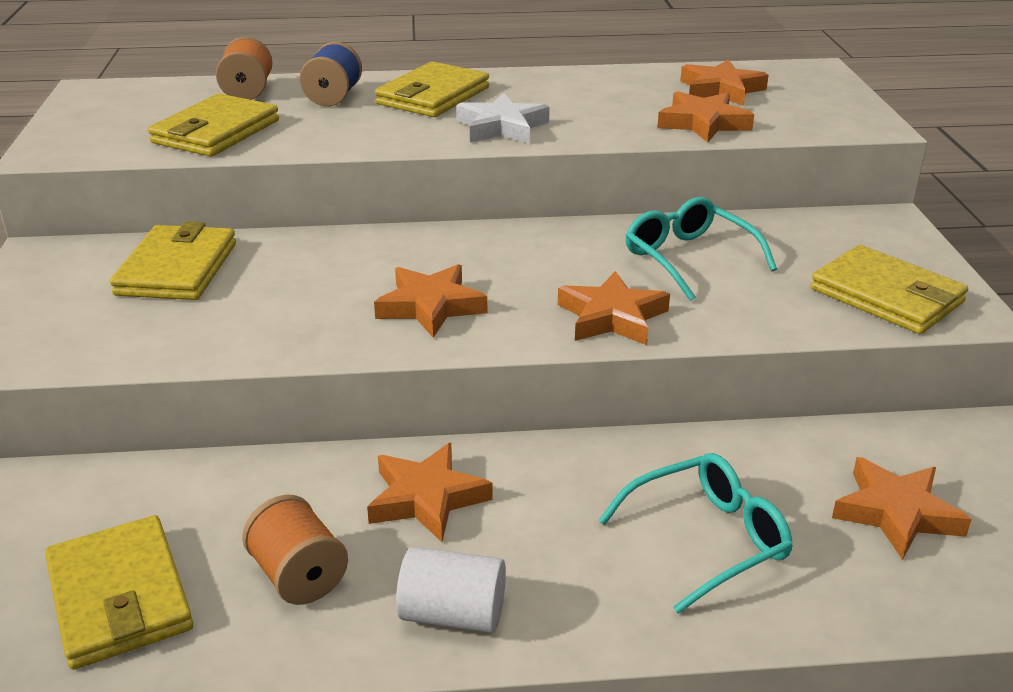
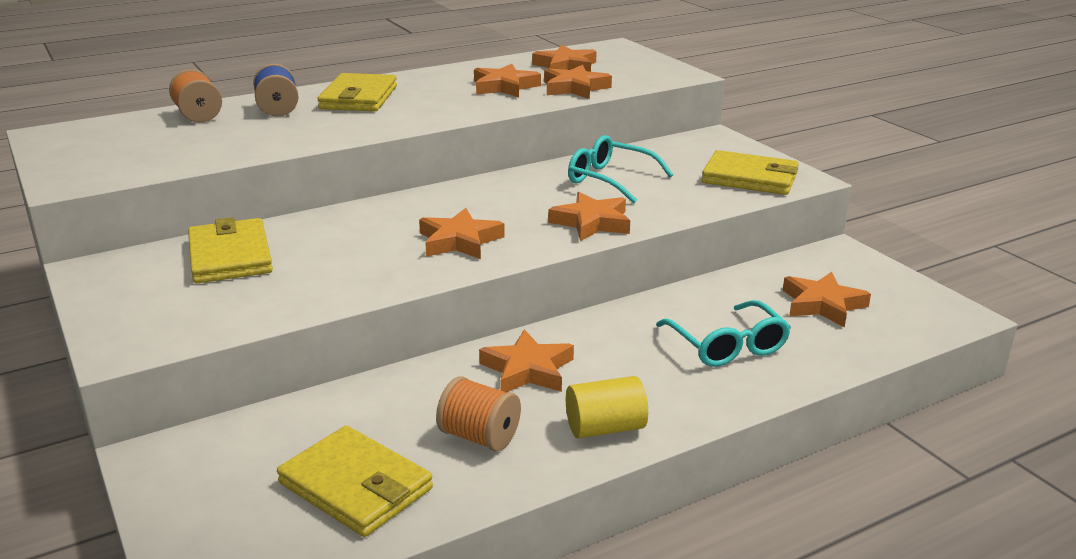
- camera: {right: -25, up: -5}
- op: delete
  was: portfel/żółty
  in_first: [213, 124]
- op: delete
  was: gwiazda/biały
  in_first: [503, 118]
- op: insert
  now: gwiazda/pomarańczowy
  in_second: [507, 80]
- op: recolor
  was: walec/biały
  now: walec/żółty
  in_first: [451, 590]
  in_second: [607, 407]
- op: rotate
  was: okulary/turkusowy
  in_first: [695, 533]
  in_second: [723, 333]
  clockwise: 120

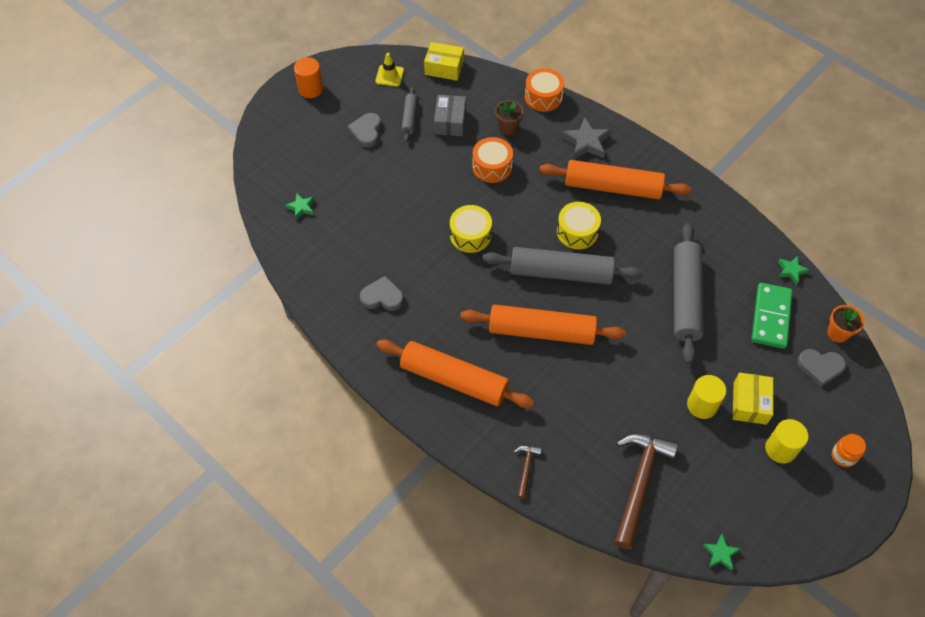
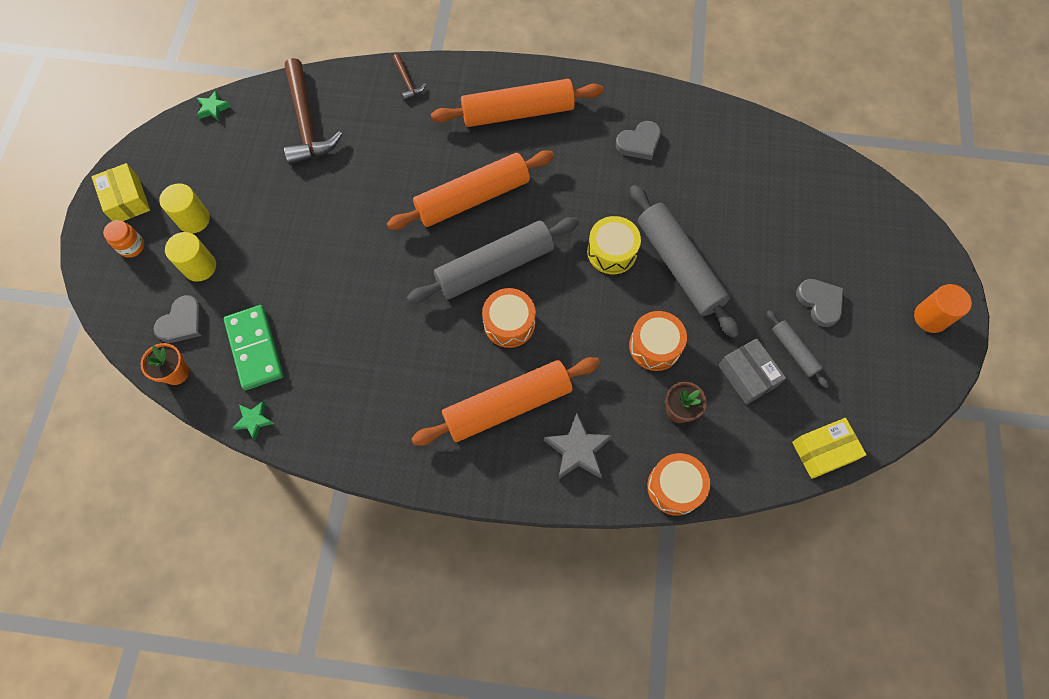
- camera: {right: 145, up: 10}
- op: delete
  was: gwiazda/zielony
  in_first: [299, 206]
- op: delete
  was: pachołek/żółty
  in_first: [389, 70]
- op: move
  was: wałek do ciasta/szary
  in_first: [689, 293]
  in_second: [685, 261]
- op: move
  was: walec/żółty
  in_first: [706, 397]
  in_second: [190, 257]
- op: move
  was: pudełko/żółty
  in_first: [753, 399]
  in_second: [120, 192]
- op: recolor
  was: bęben/żółty
  now: bęben/pomarańczowy
  in_first: [579, 226]
  in_second: [509, 318]
- op: rotate
  was: serce/szary
  in_first: [821, 368]
  in_second: [177, 319]
  clockwise: 150

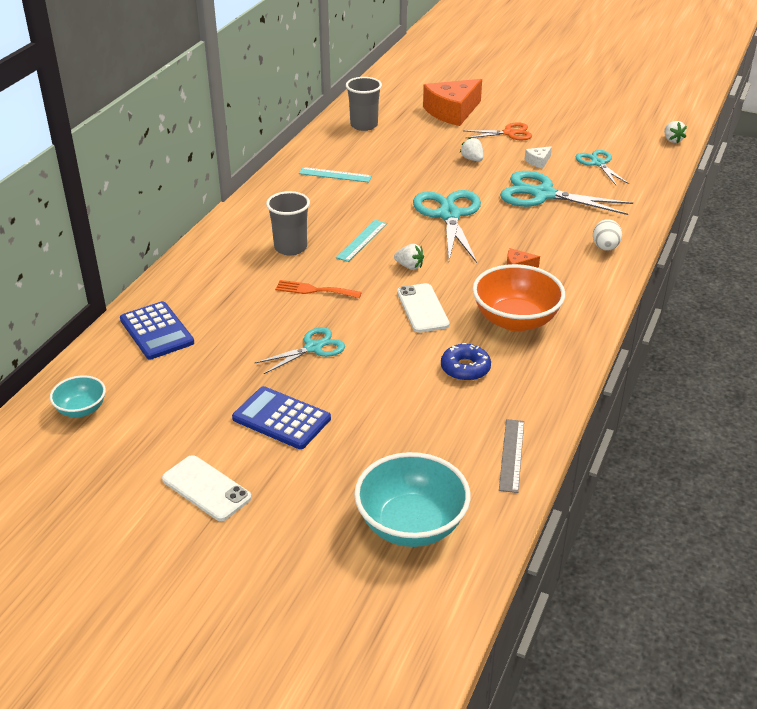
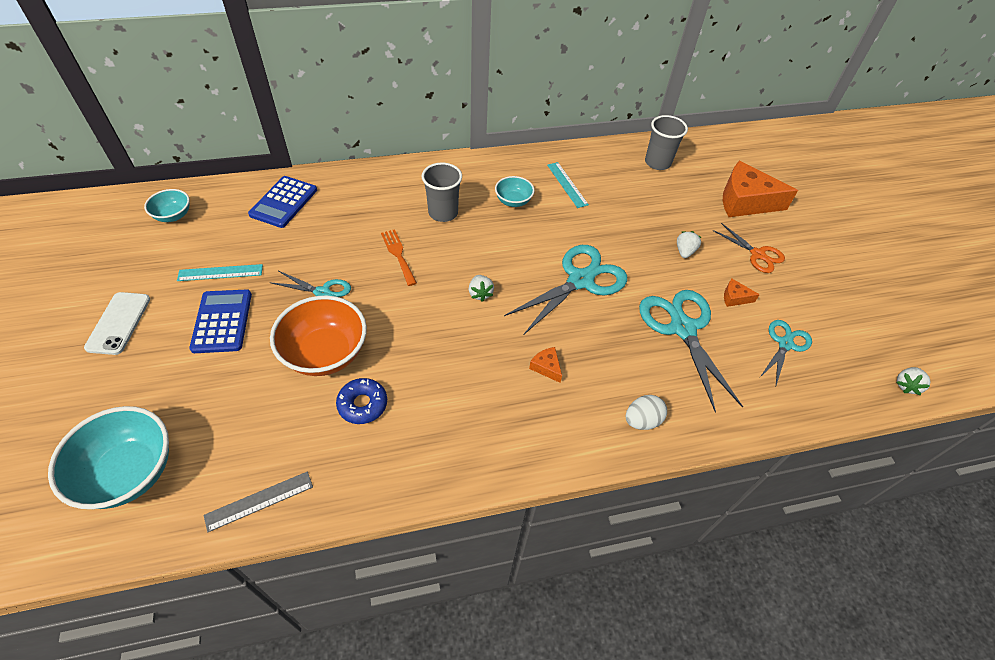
- camera: {right: 50, up: 15}
- op: delete
  was: telefon/biały
  in_first: [423, 308]
- op: insert
  now: miska/turkusowy
  in_second: [515, 191]
- op: move
  was: linijka/turkusowy
  in_first: [361, 241]
  in_second: [220, 272]
- op: move
  was: miska/pomarańczowy
  in_first: [518, 298]
  in_second: [318, 335]
- op: recolor
  was: ser/biały
  now: ser/pomarańczowy
  in_first: [538, 157]
  in_second: [742, 293]

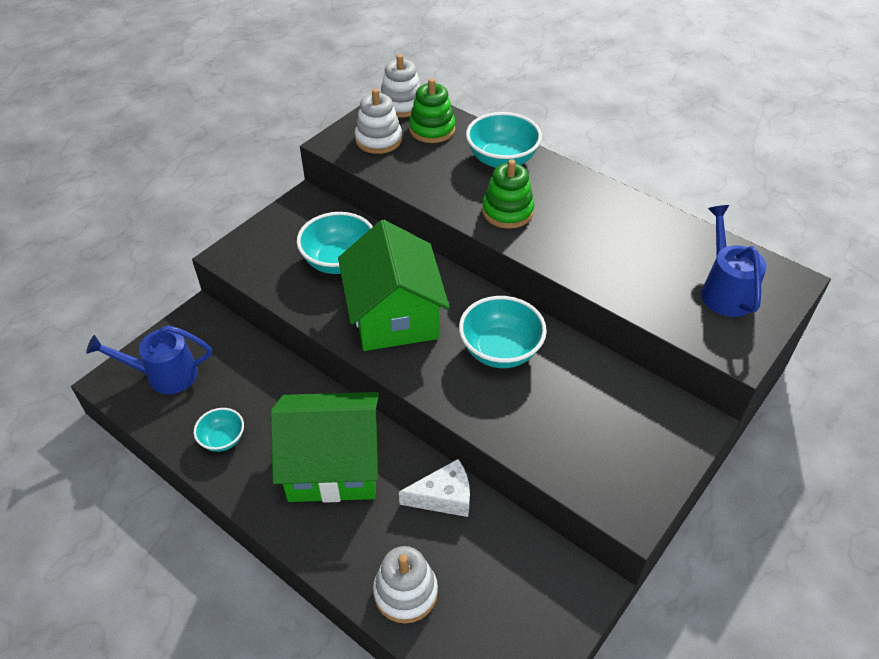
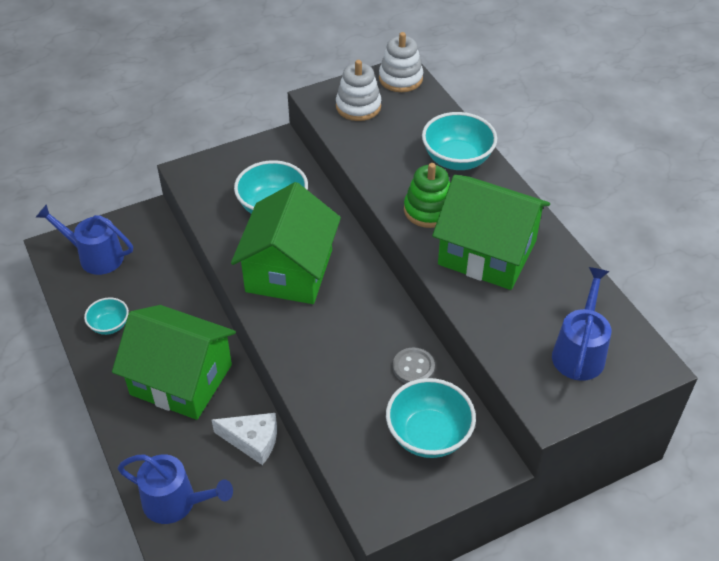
- camera: {right: 25, up: 0}
- op: delete
  was: zabawka nakładanka/zielony
  in_first: [432, 110]
- op: insert
  now: guzik/szary
  in_second: [414, 365]
- op: insert
  now: domek/zielony
  in_second: [491, 232]
- op: move
  was: miska/turkusowy
  in_first: [503, 332]
  in_second: [431, 418]
- op: replace
  was: zabawka nakładanka/biały
  now: konewka/niebieski
  in_first: [405, 584]
  in_second: [175, 489]

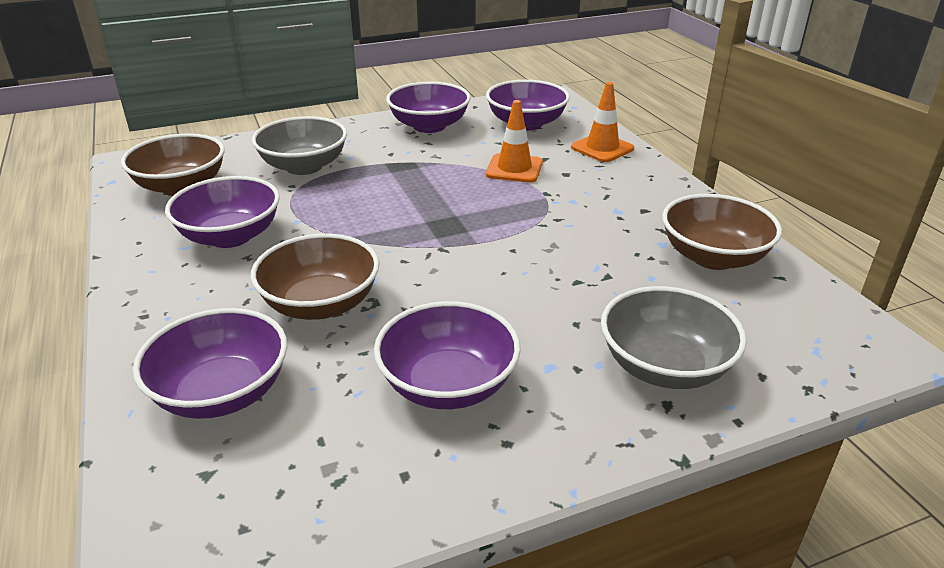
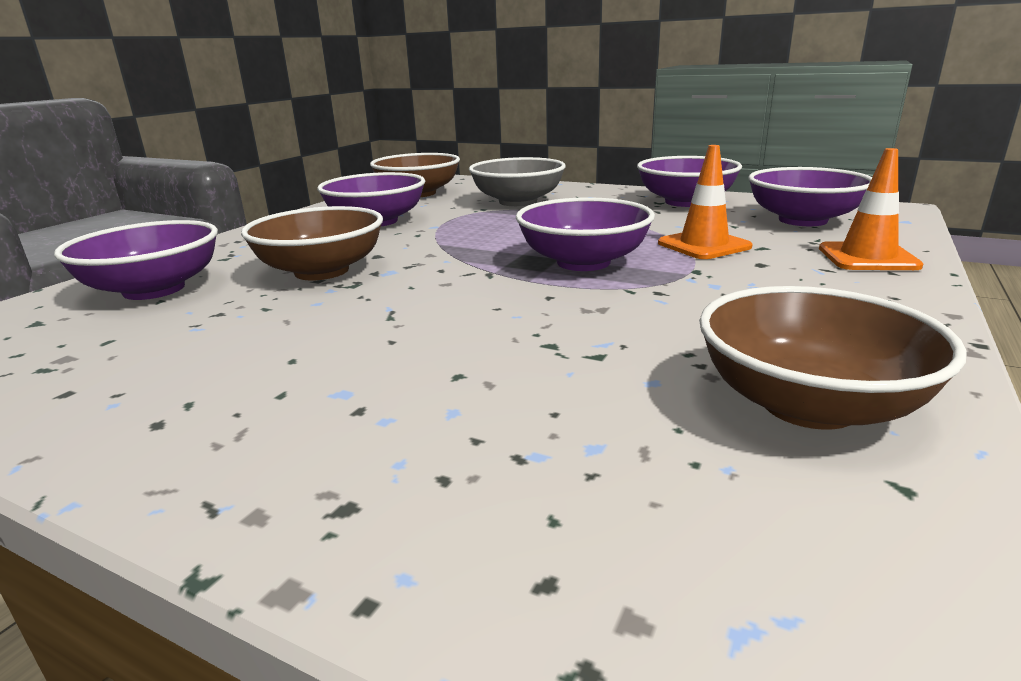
- camera: {right: 50, up: -10}
- op: delete
  was: miska/szary
  in_first: [674, 337]
- op: move
  was: miska/fioletowy
  in_first: [447, 355]
  in_second: [585, 234]

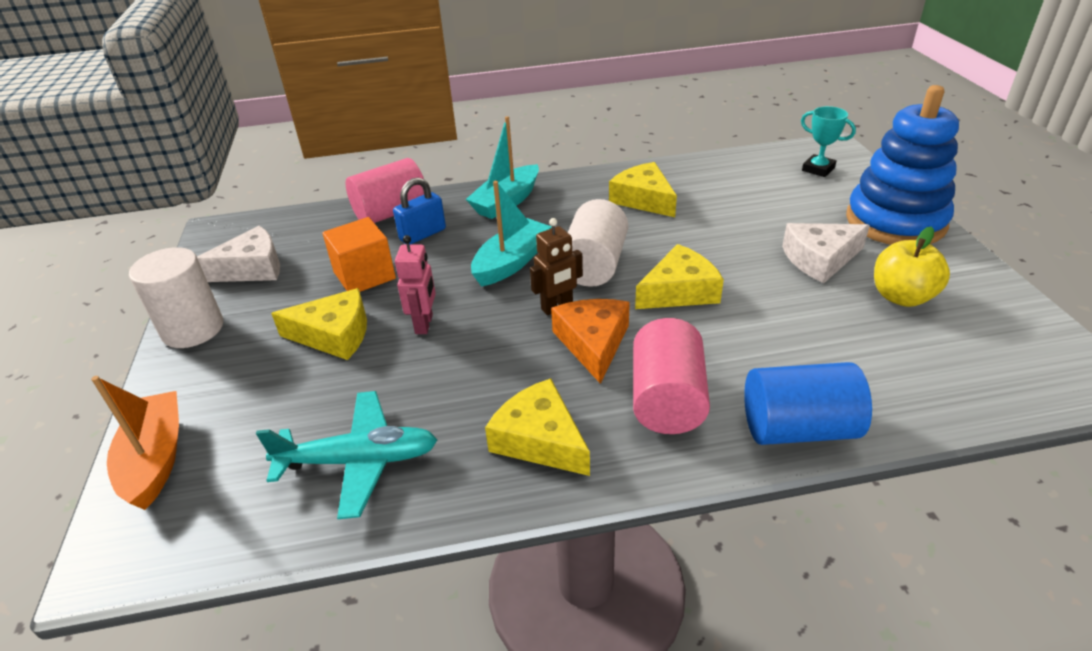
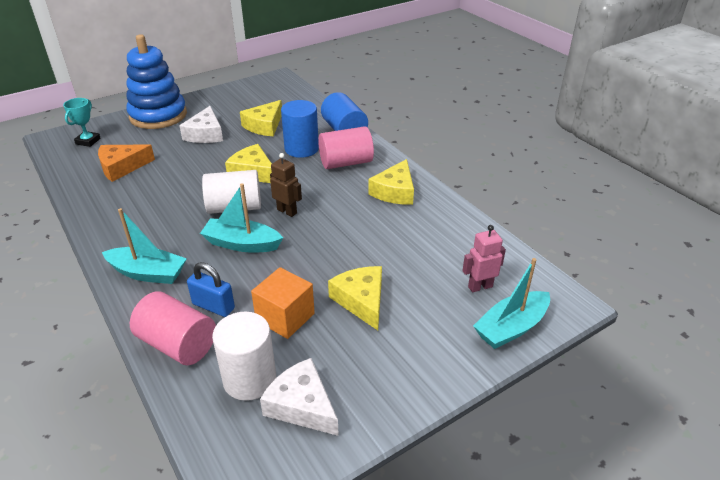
- camera: {right: -115, up: 0}
- op: delete
  was: samolot/turkusowy
  in_first: [346, 455]
- op: delete
  was: jabłko/żółty
  in_first: [912, 267]
- op: insert
  now: walec/niebieski
  in_second: [300, 129]
- op: move
  was: walec/biały
  in_first: [176, 297]
  in_second: [244, 356]
- op: move
  was: robot/różowy
  in_first: [415, 284]
  in_second: [484, 258]
- op: move
  was: ser/pomarańczowy
  in_first: [590, 341]
  in_second: [126, 163]
- op: move
  was: ser/żółty
  in_first: [643, 189]
  in_second: [261, 118]
- op: recolor
  was: łódka/pomarańczowy
  now: łódka/turkusowy
  in_first: [135, 443]
  in_second: [511, 303]
- op: rotate
  was: ser/biały
  in_first: [826, 253]
  in_second: [201, 124]
  clockwise: 45

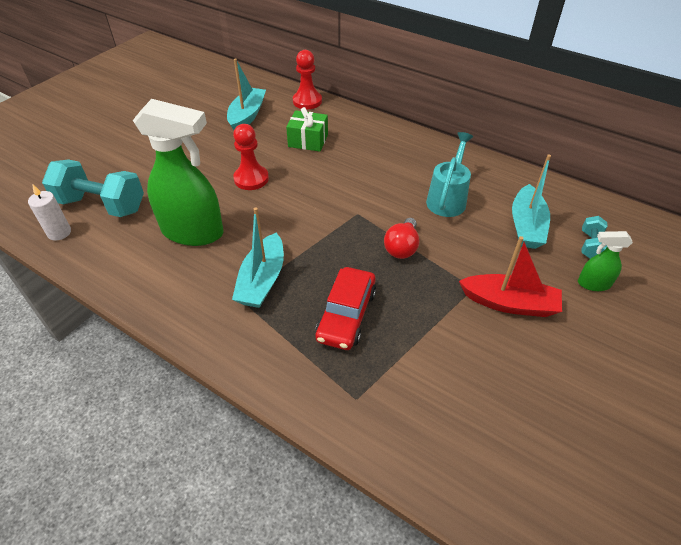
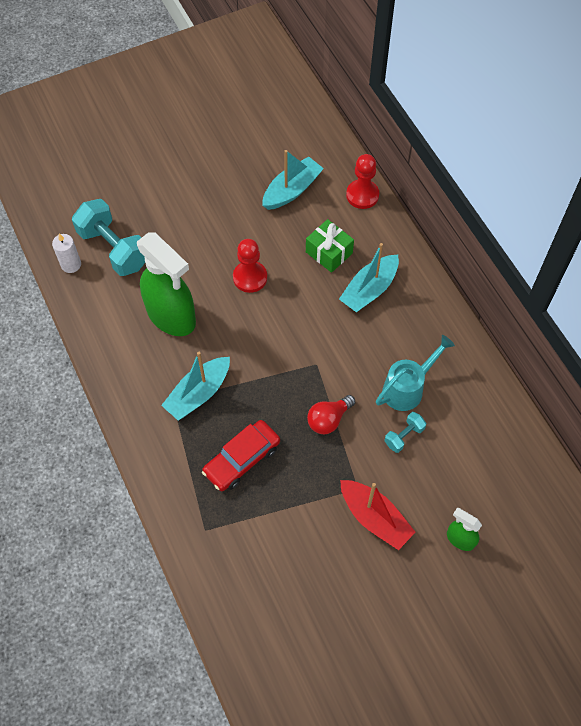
- camera: {right: 30, up: 15}
- op: move
  was: łódka/turkusowy
  in_first: [531, 201]
  in_second: [369, 277]
- op: move
  was: hantel/turkusowy
  in_first: [594, 237]
  in_second: [405, 432]

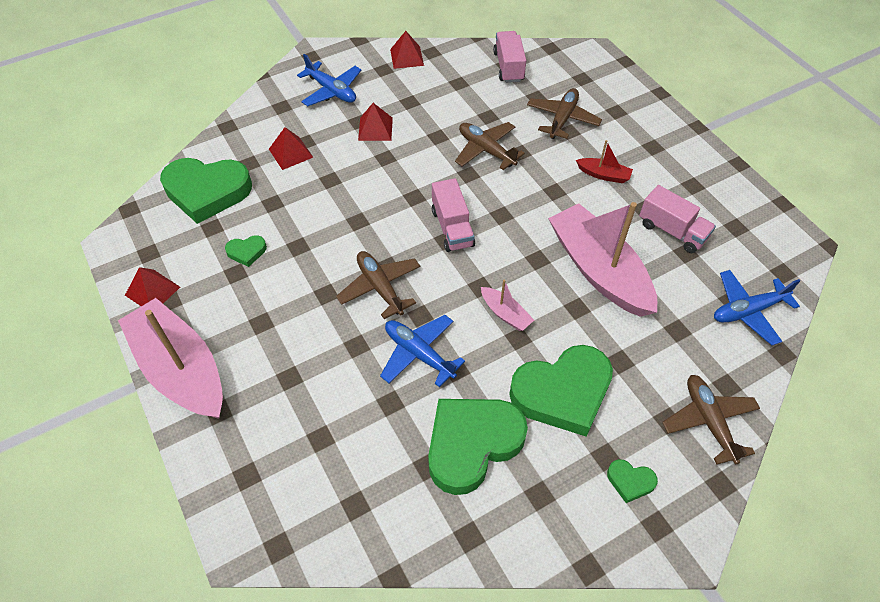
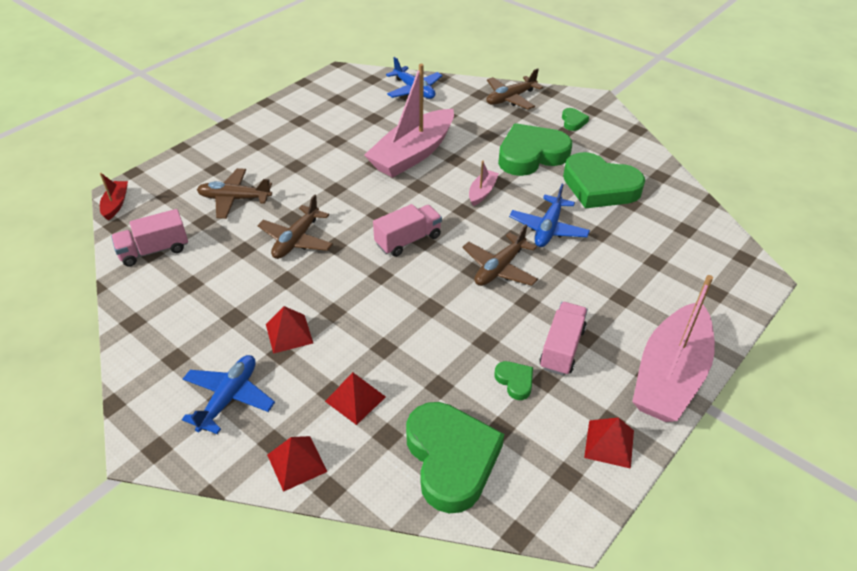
- camera: {right: -110, up: -10}
- op: move
  was: piramida/czerwony
  in_first: [407, 50]
  in_second: [297, 464]
- op: move
  was: łódka/czerwony
  in_first: [604, 161]
  in_second: [114, 197]
- op: move
  was: ciężarówka/różowy
  in_first: [677, 219]
  in_second: [563, 339]
- op: rotate
  was: serce/zielony
  in_first: [561, 391]
  in_second: [535, 149]
  clockwise: -75

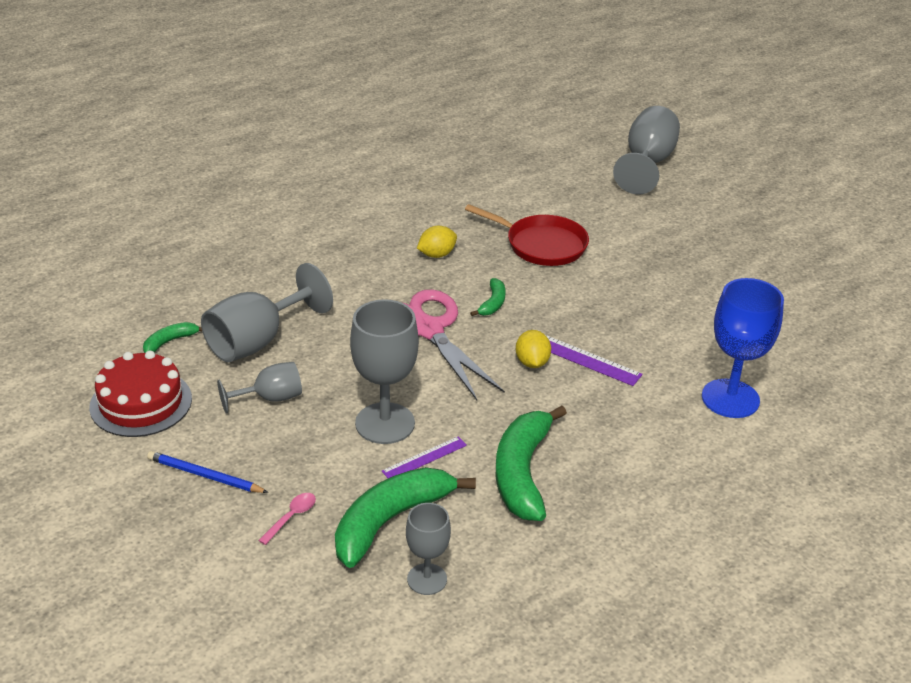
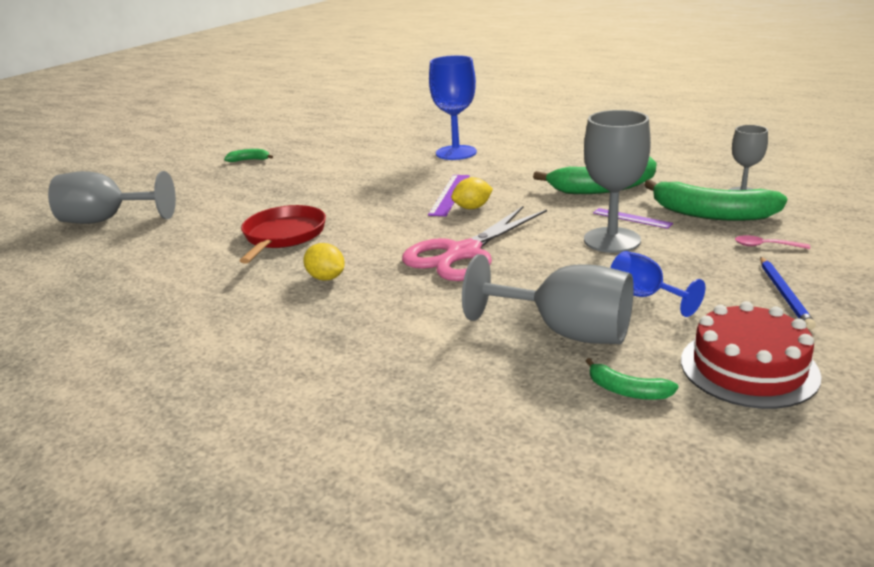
- camera: {right: -105, up: -10}
- op: move
  was: banan/zielony
  in_first: [488, 297]
  in_second: [248, 155]
- op: recolor
  was: kielich/szary
  now: kielich/niebieski
  in_first: [259, 387]
  in_second: [657, 284]

